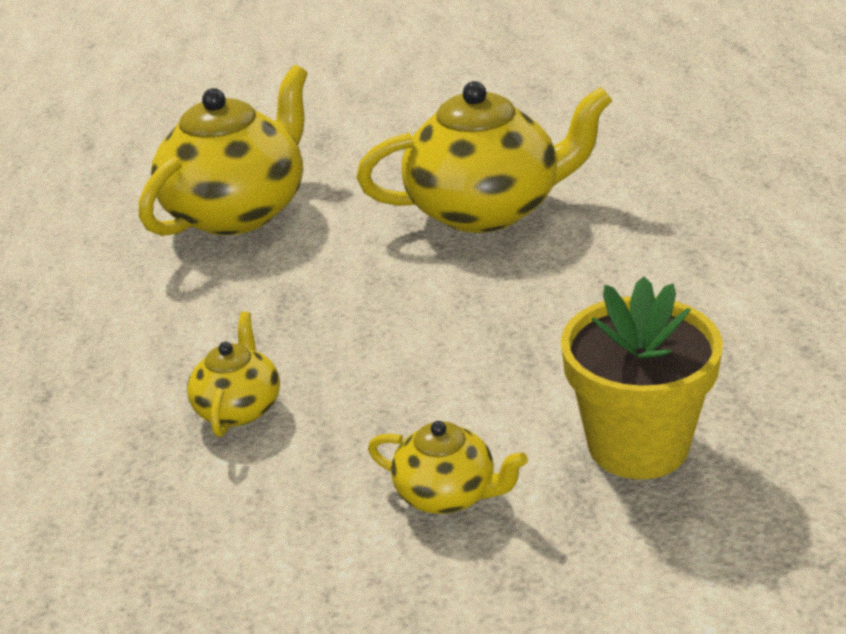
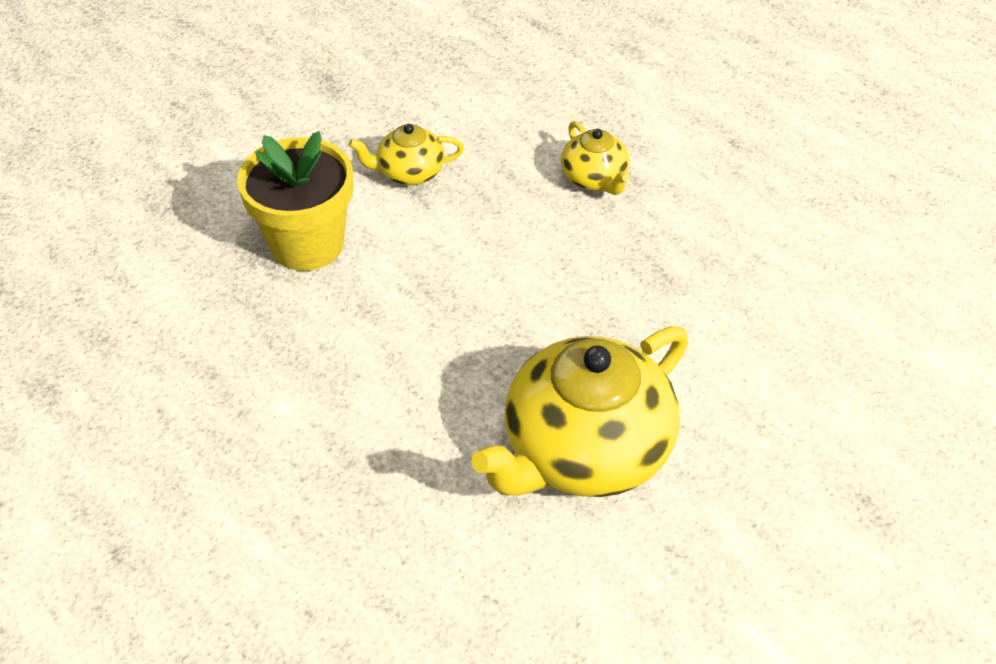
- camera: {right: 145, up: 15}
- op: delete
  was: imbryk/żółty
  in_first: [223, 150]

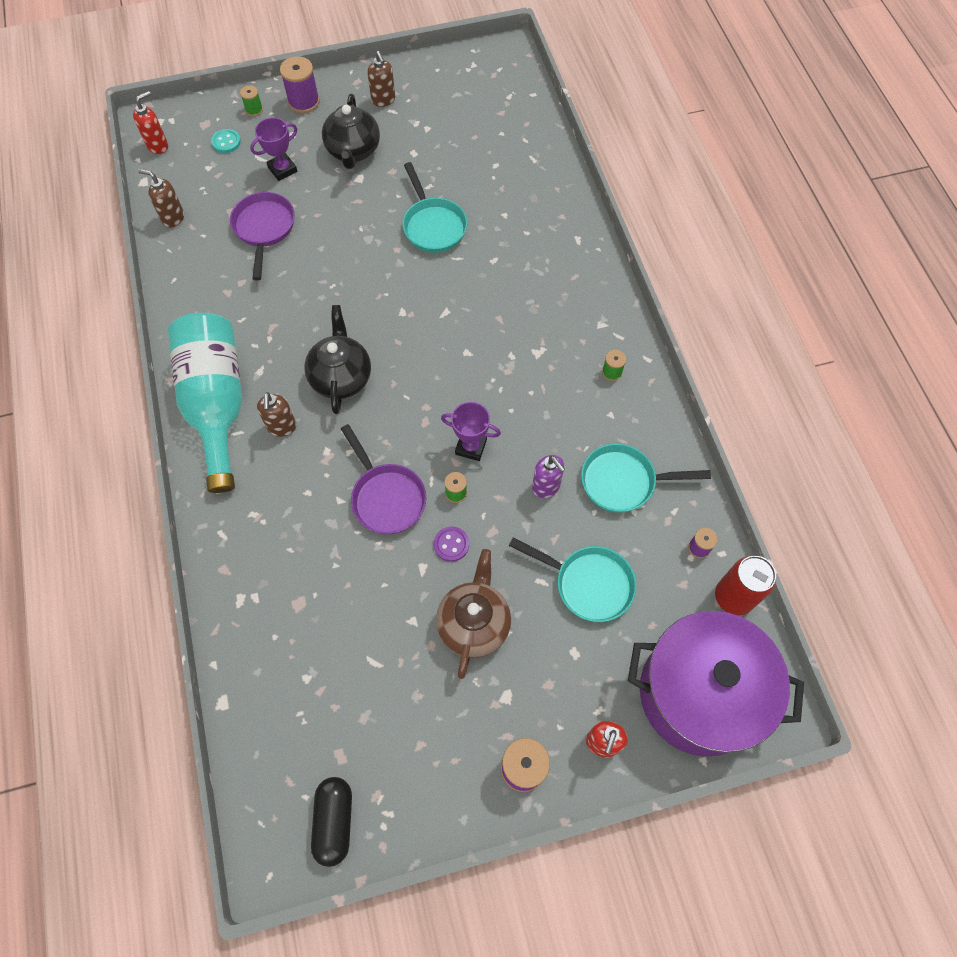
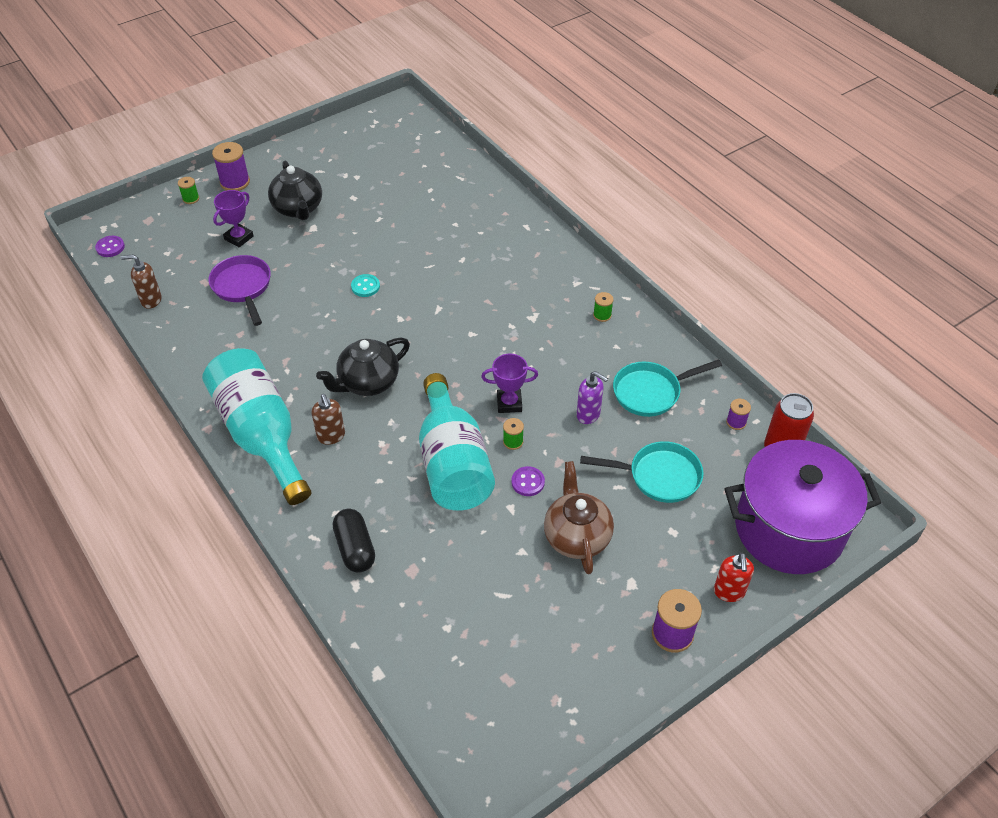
- camera: {right: -20, up: -15}
- op: delete
  was: dozownik mydła/brązowy
  in_first: [381, 79]
- op: delete
  was: patelnia/turkusowy
  in_first: [435, 207]
- op: move
  was: guzik/turkusowy
  in_first: [226, 141]
  in_second: [365, 285]
- op: move
  was: kapsułka/czarny
  in_first: [331, 822]
  in_second: [354, 541]
- op: replace
  was: dozownik mydła/czerwony
  now: guzik/fioletowy
  in_first: [150, 122]
  in_second: [110, 246]
- op: replace
  was: patelnia/fioletowy
  now: butelka/turkusowy
  in_first: [383, 479]
  in_second: [457, 442]
- op: rotate
  was: imbryk/czarny
  in_first: [337, 359]
  in_second: [363, 367]
  clockwise: -105

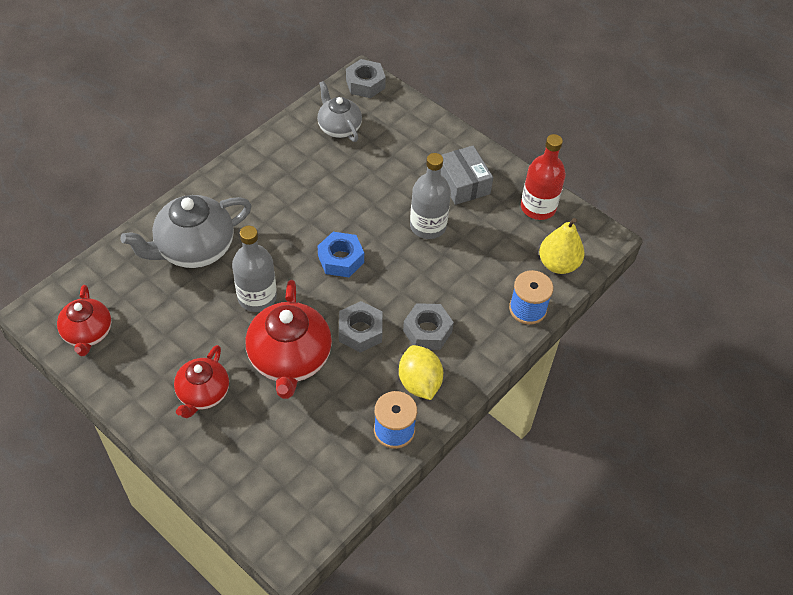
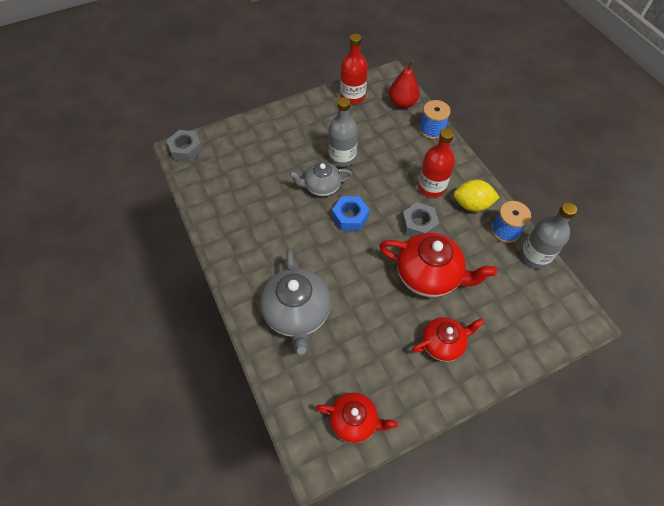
- camera: {right: -65, up: 5}
- op: delete
  was: pudełko/szary
  in_first: [467, 175]
- op: move
  was: butelka/szary
  in_first: [254, 269]
  in_second: [548, 235]
- op: move
  was: imbryk/szary
  in_first: [339, 111]
  in_second: [321, 179]
- op: replace
  was: nakrętka/szary
  now: butelka/czerwony
  in_first: [428, 326]
  in_second: [436, 162]
- op: recolor
  was: gruszka/żółty
  now: gruszka/czerwony
  in_first: [562, 246]
  in_second: [404, 84]
- op: rotate
  was: imbryk/czerwony
  in_first: [201, 381]
  in_second: [448, 339]
  clockwise: -60

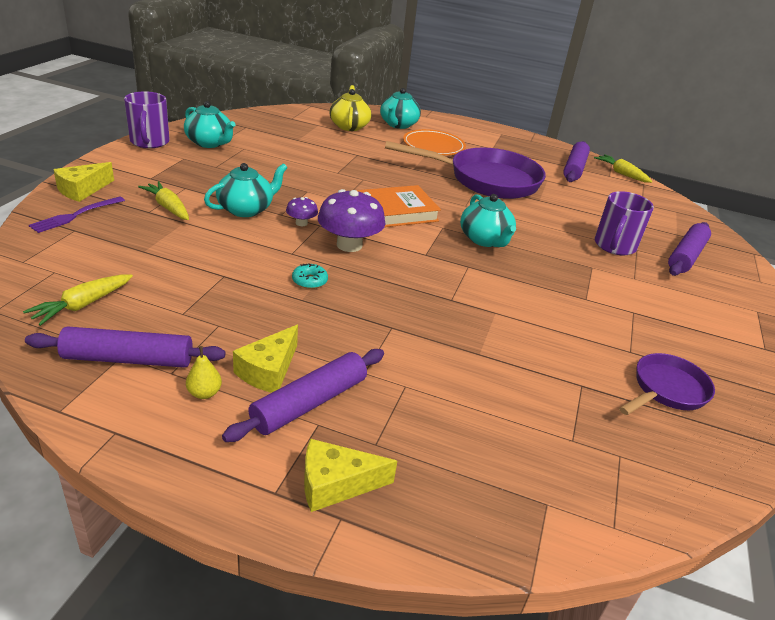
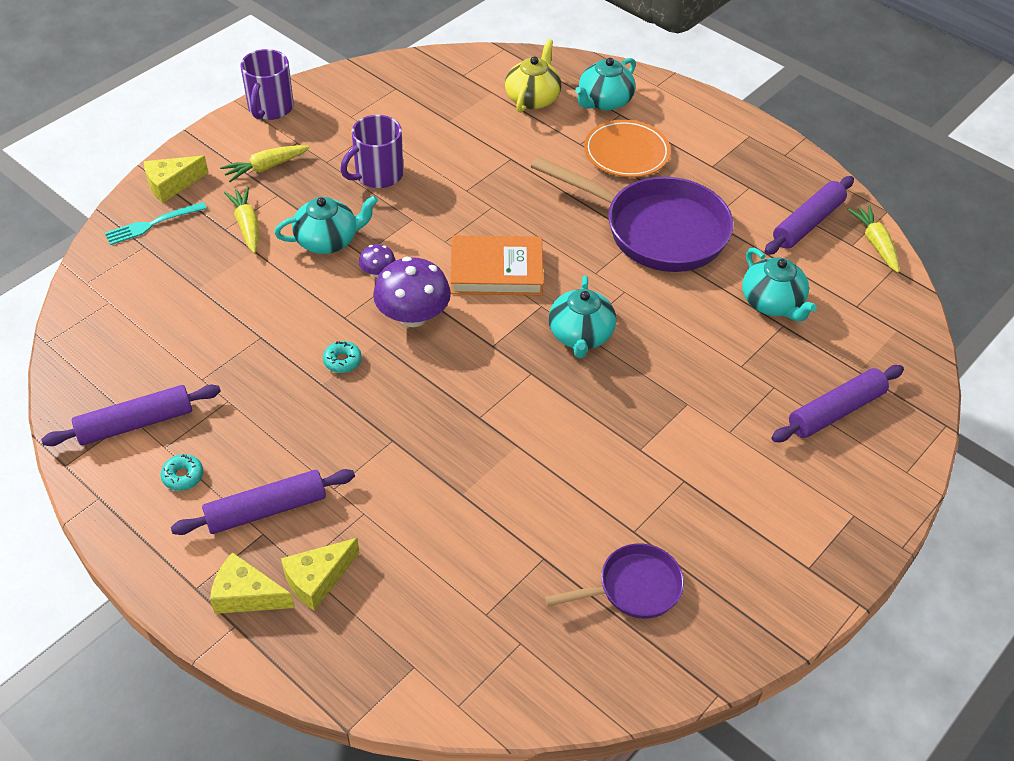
- camera: {right: 25, up: 15}
- op: move
  was: marchewka/żółty
  in_first: [78, 300]
  in_second: [265, 163]
- op: move
  was: imbryk/turkusowy
  in_first: [209, 124]
  in_second: [779, 284]
- op: move
  was: ser/żółty
  in_first: [265, 359]
  in_second: [320, 574]
- op: move
  was: kubek/fioletowy
  in_first: [624, 223]
  in_second: [372, 151]
- op: replace
  was: gruszka/żółty
  now: donut/turkusowy
  in_first: [204, 372]
  in_second: [182, 472]
- op: recolor
  was: widelec/fioletowy
  now: widelec/turkusowy
  in_first: [77, 214]
  in_second: [156, 223]
- op: rotate
  was: wałek do ciasta/fioletowy
  in_first: [125, 347]
  in_second: [131, 415]
  clockwise: -45

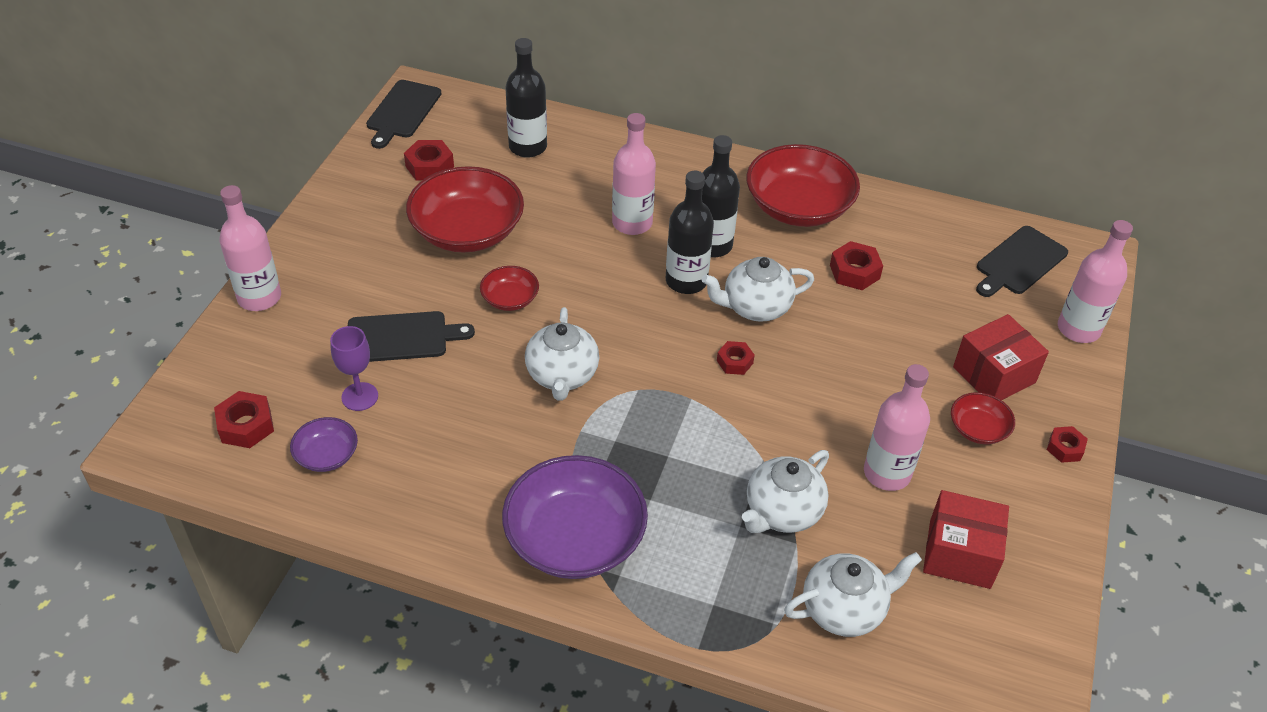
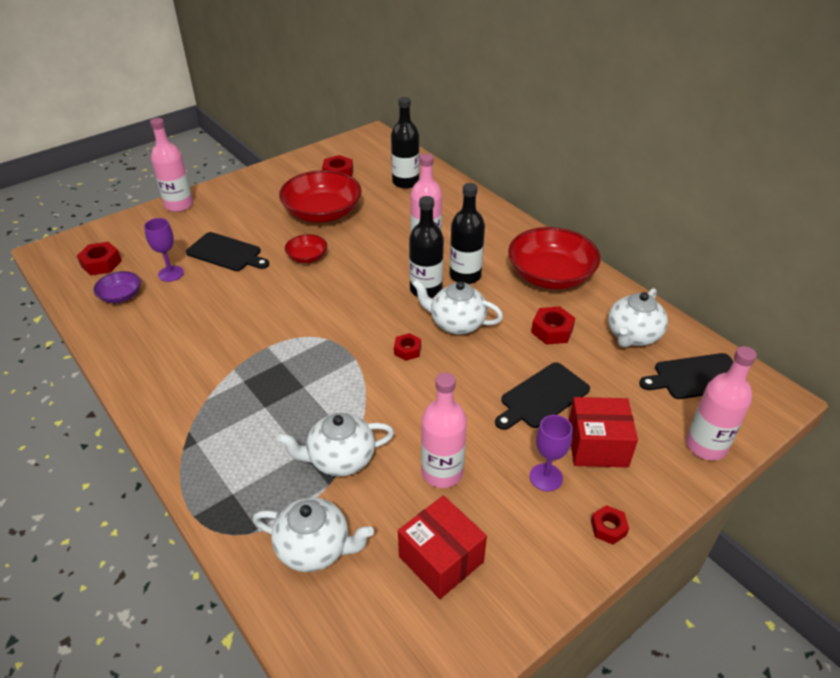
- camera: {right: 35, up: -5}
- op: delete
  was: miska/fioletowy
  in_first: [575, 517]
- op: move
  was: deska do krojenia/czarny
  in_first: [404, 114]
  in_second: [542, 396]
- op: move
  was: imbryk/biały
  in_first: [562, 354]
  in_second: [638, 317]
- op: replace
  was: miska/czerwony
  now: kielich/fioletowy
  in_first: [983, 418]
  in_second: [551, 453]

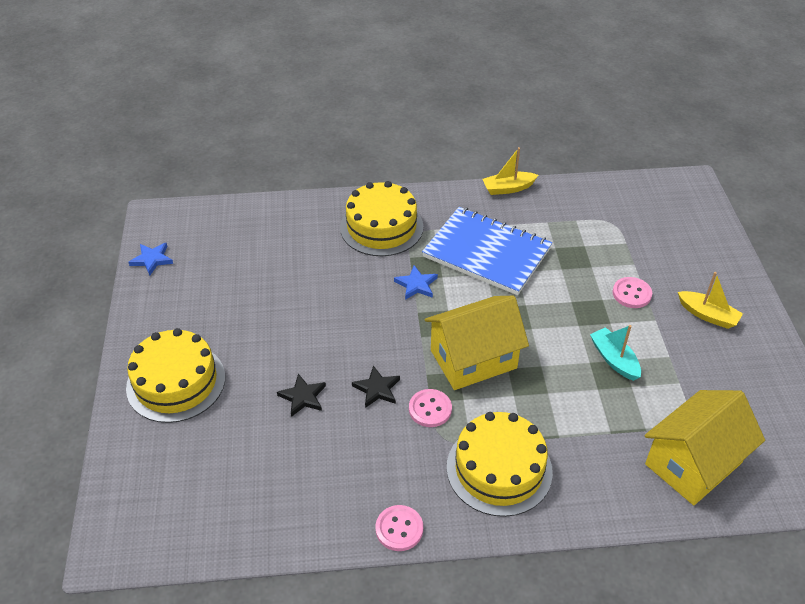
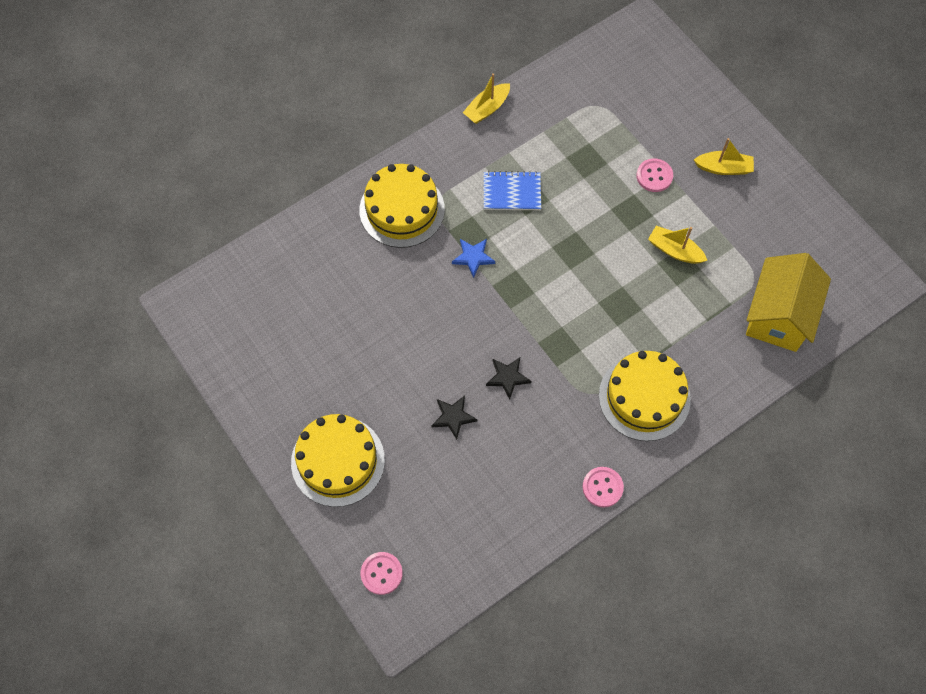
- camera: {right: -30, up: 20}
- op: delete
  was: gwiazda/niebieski
  in_first: [150, 259]
- op: delete
  was: domek/żółty
  in_first: [477, 343]
- op: move
  was: guzik/różowy
  in_first: [430, 408]
  in_second: [382, 573]
- op: recolor
  was: łódka/turkusowy
  now: łódka/żółty
  in_first: [615, 353]
  in_second: [678, 245]
- op: resize
  was: zeszyt/niebieski
  in_first: [487, 251]
  in_second: [512, 190]
  ratio: 0.54

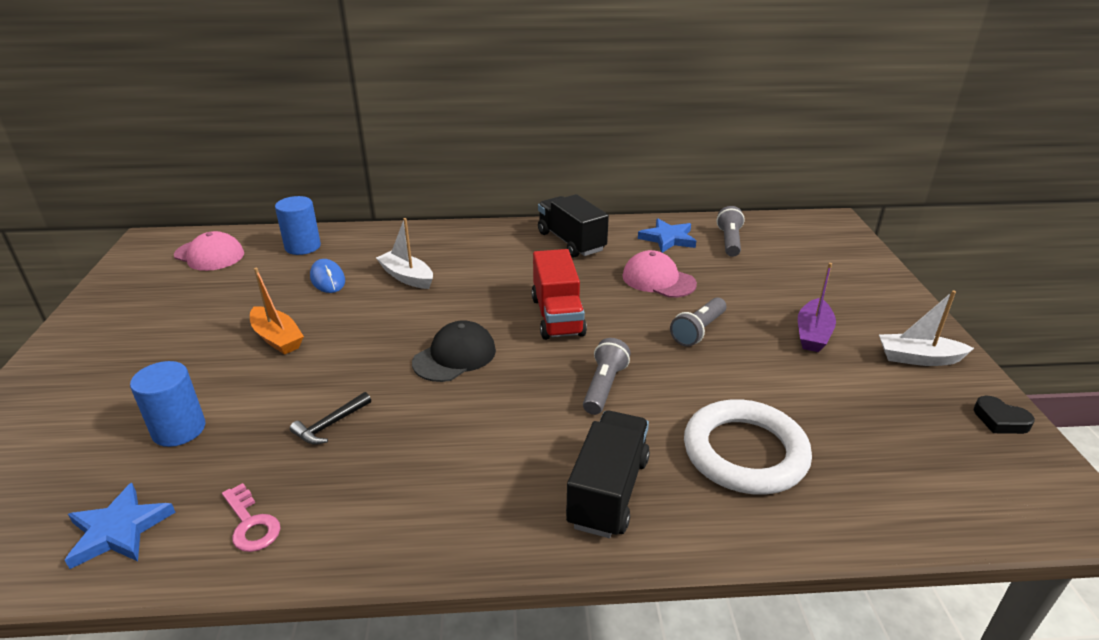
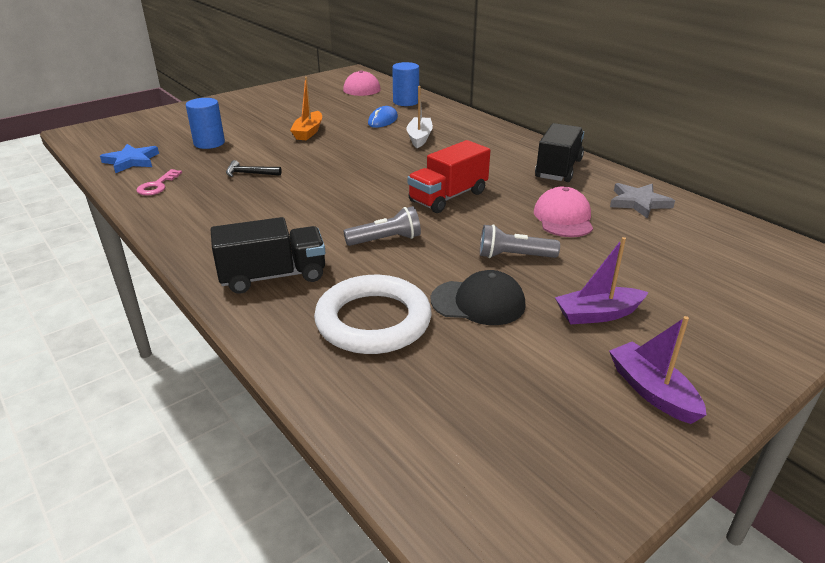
- camera: {right: 55, up: 0}
- op: delete
  was: latarka/szary
  in_first: [731, 231]
- op: delete
  was: serce/czarny
  in_first: [1004, 415]
- op: move
  was: czapka/czarny
  in_first: [454, 351]
  in_second: [478, 297]
- op: recolor
  was: gwiazda/niebieski
  now: gwiazda/szary
  in_first: [667, 236]
  in_second: [642, 201]
- op: recolor
  was: łódka/biały
  now: łódka/fioletowy
  in_first: [926, 328]
  in_second: [658, 370]

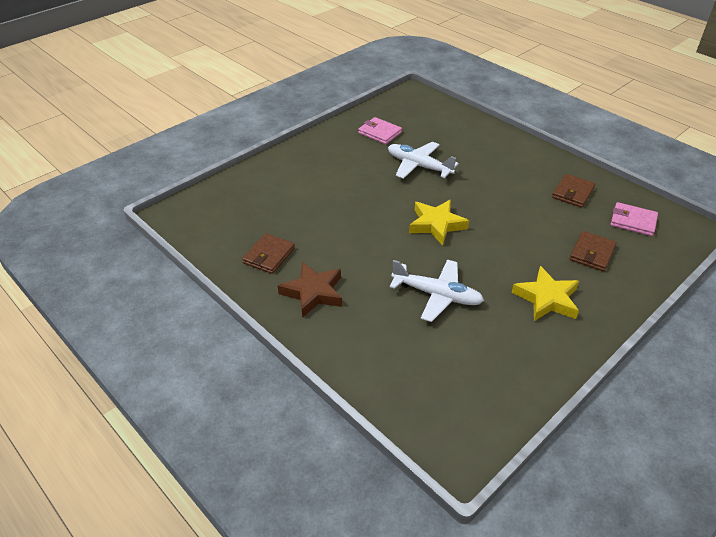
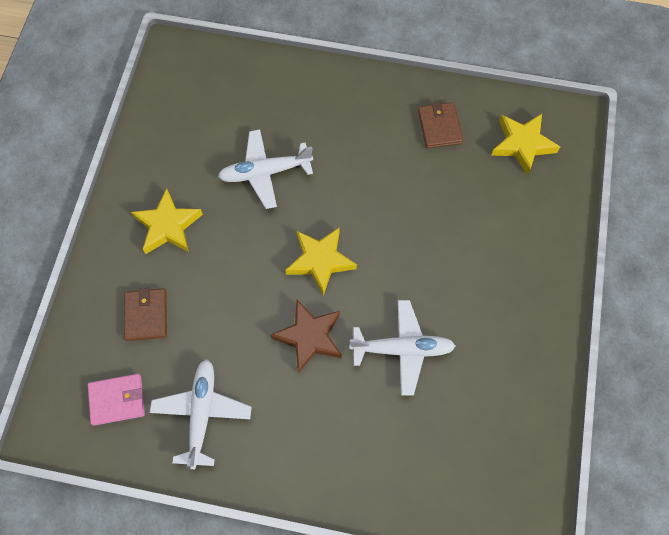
- camera: {right: 145, up: 25}
- op: delete
  was: portfel/różowy
  in_first: [380, 130]
- op: insert
  now: gwiazda/żółty
  in_second: [526, 145]
- op: move
  was: gwiazda/brązowy
  in_first: [310, 290]
  in_second: [306, 337]
- op: replace
  was: portfel/brązowy
  now: samolot/biały
  in_first: [574, 191]
  in_second: [200, 414]

